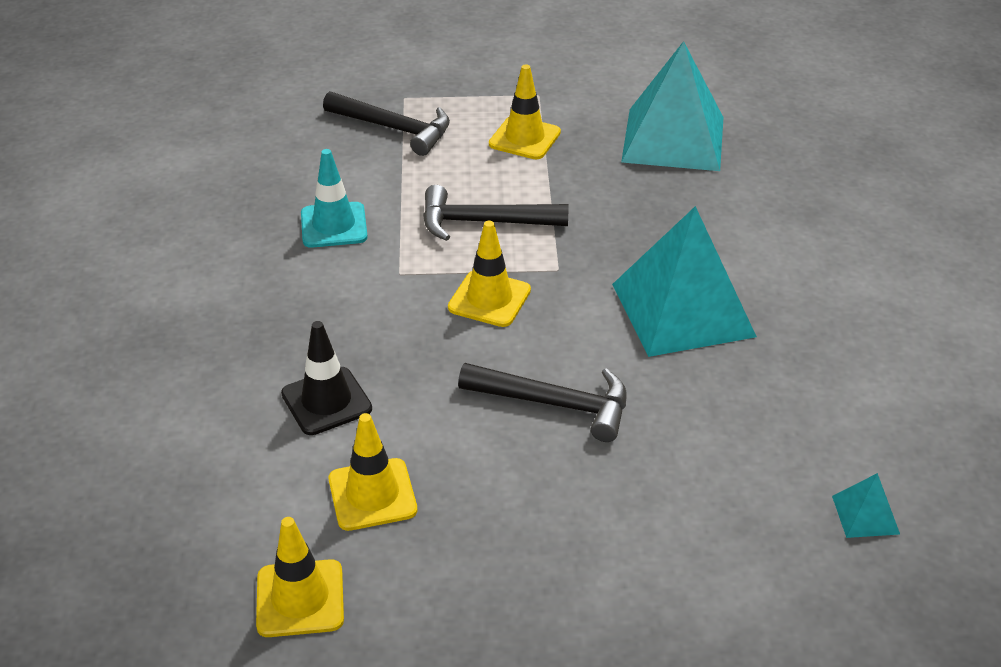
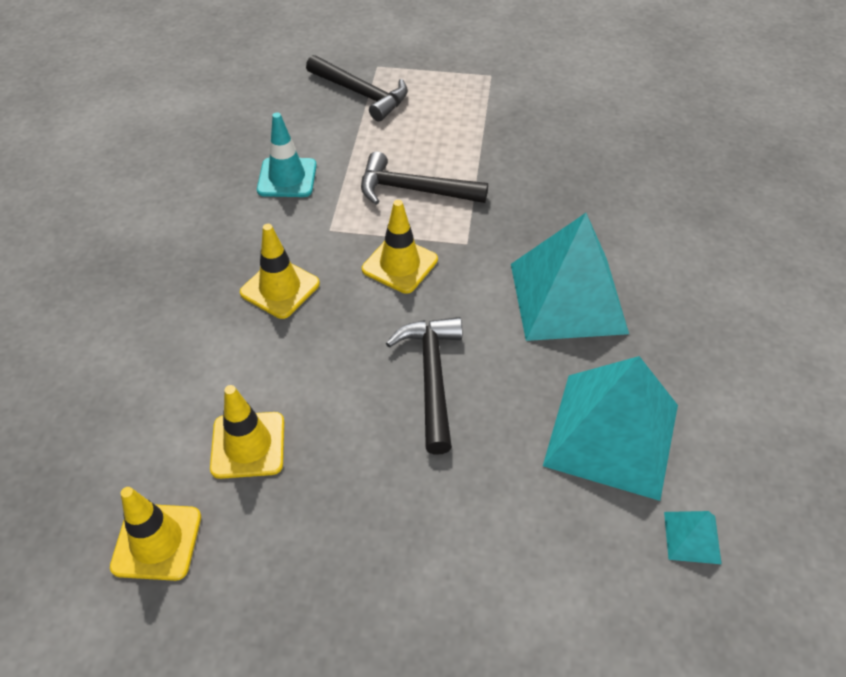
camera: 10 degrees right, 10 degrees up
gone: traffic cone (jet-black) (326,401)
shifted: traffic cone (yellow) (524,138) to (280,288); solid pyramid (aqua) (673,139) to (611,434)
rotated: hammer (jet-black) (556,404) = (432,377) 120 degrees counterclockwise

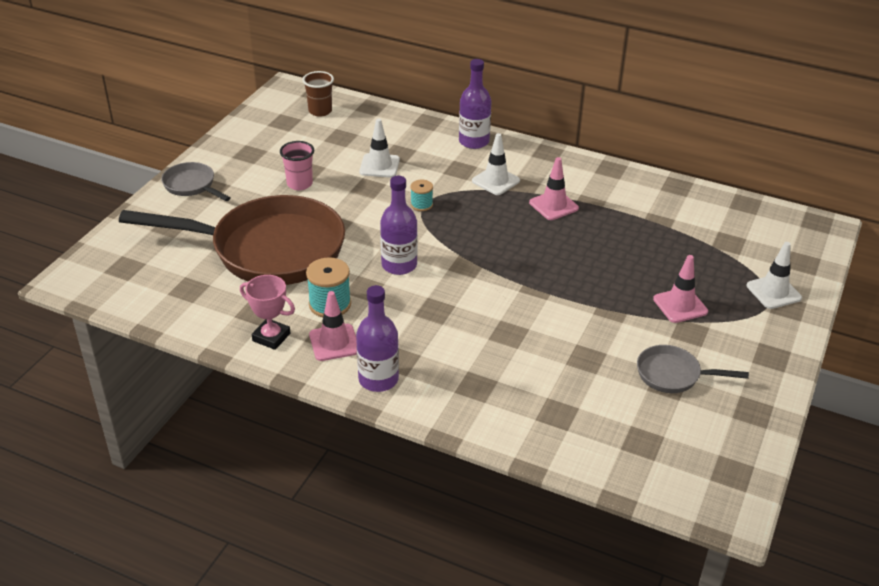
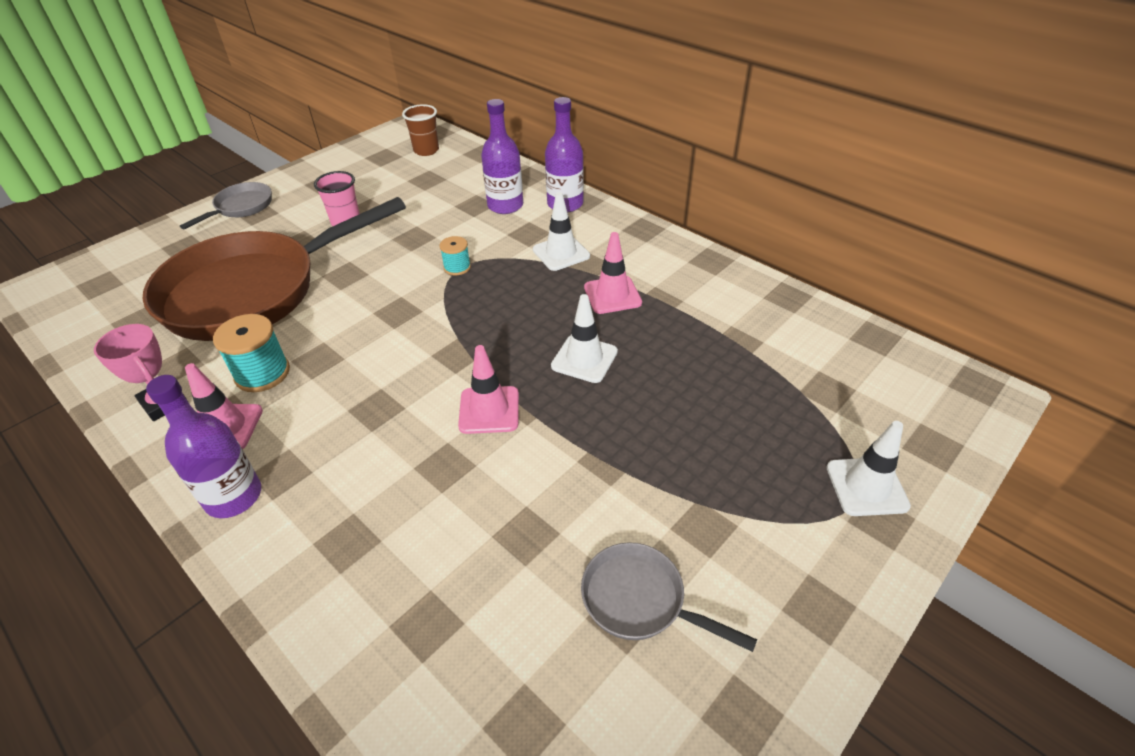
camera: 20 degrees right, 5 degrees up
shifted: traffic cone (white) (379,166) to (584,359); flask (purple) (399,265) to (505,206); traffic cone (pink) (680,305) to (489,410)
rotated: skillet (russet) (268,250) = (253,291) 120 degrees clockwise; skillet (gray) (192,186) = (241,207) 60 degrees clockwise

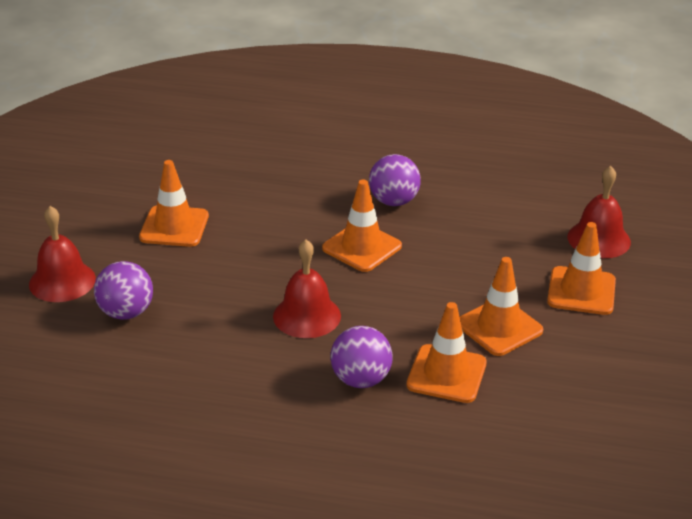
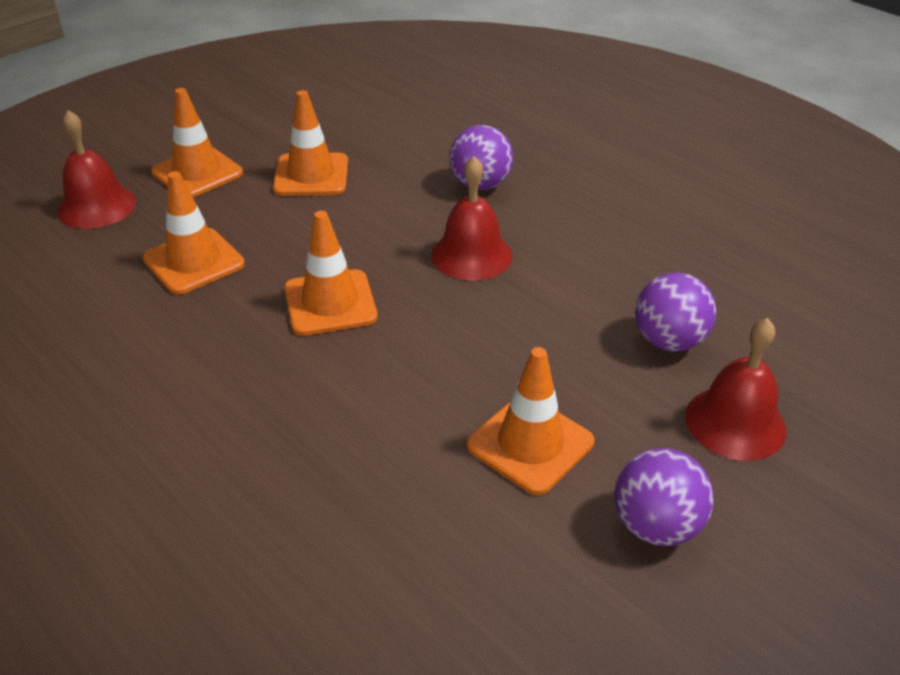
camera: 145 degrees left, 5 degrees up
shifted: sphere (purple) (393,201) to (656,525); traffic cone (orange-coloured) (446,374) to (194,261)

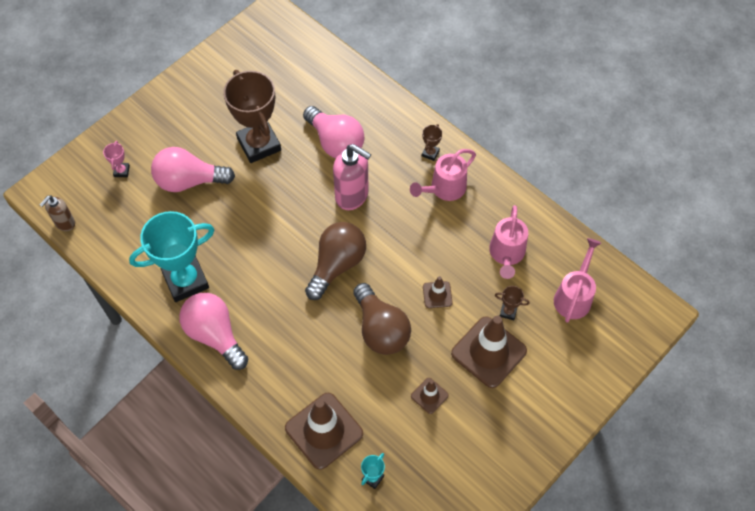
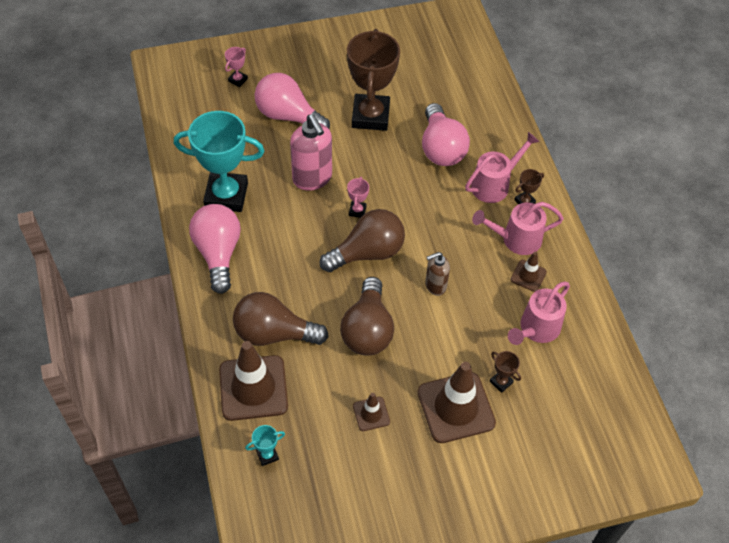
camera: 30 degrees right, 5 degrees down
new: light bulb (russet) (274,333); prize cup (pink) (357,211)
shifted: pump bottle (russet) (65,223) to (435,286); pump bottle (pink) (352,196) to (312,178); traffic cone (russet) (437,295) to (528,276); watering can (pink) (574,296) to (495,184)

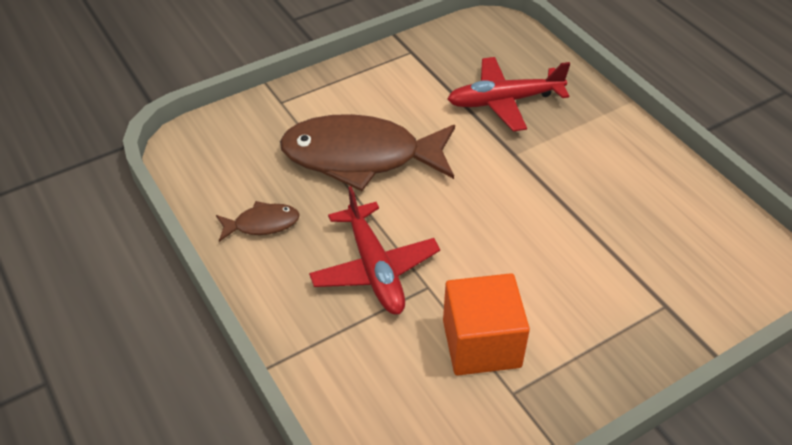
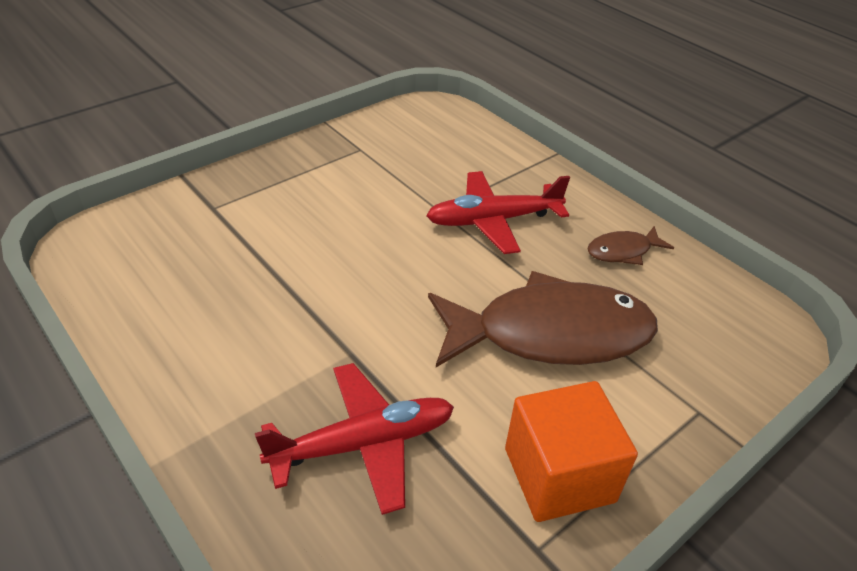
camera: 170 degrees right, 5 degrees down
shifted: solid cube (orange-coloured) (481,343) to (559,475)
rotated: toy plane (scarlet) (374,268) = (493,220) 75 degrees counterclockwise

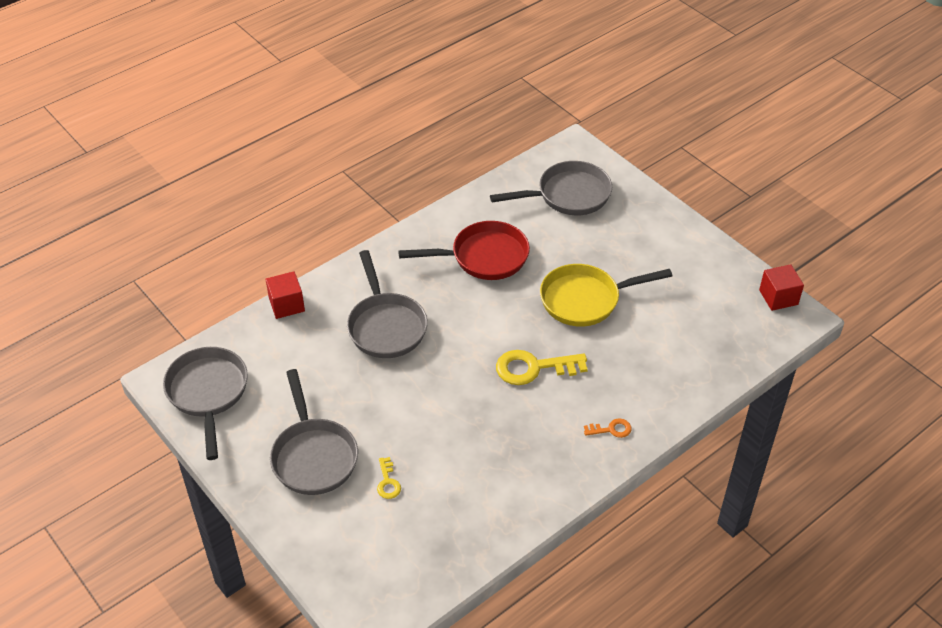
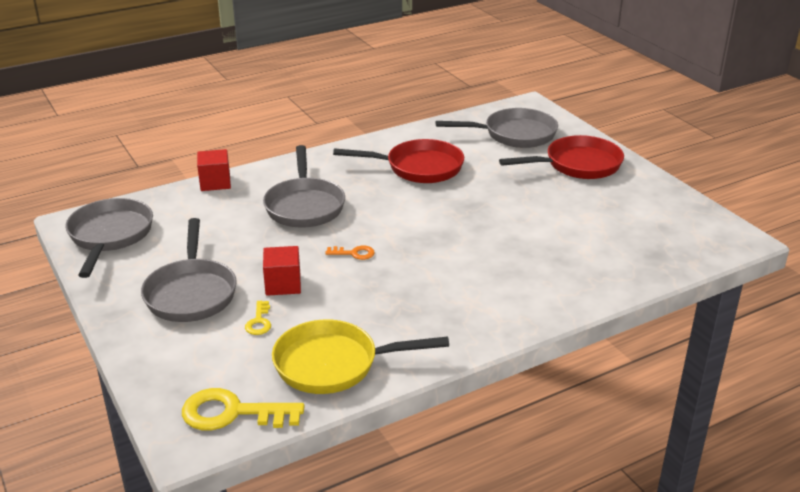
camera: 10 degrees right, 15 degrees down
new: skillet (scarlet) (577,165)
shifted: key (yellow) (533,368) to (232,413); skillet (yellow) (585,300) to (334,364); key (orange-coloured) (611,429) to (354,253); solid cube (scarlet) (778,297) to (283,284)

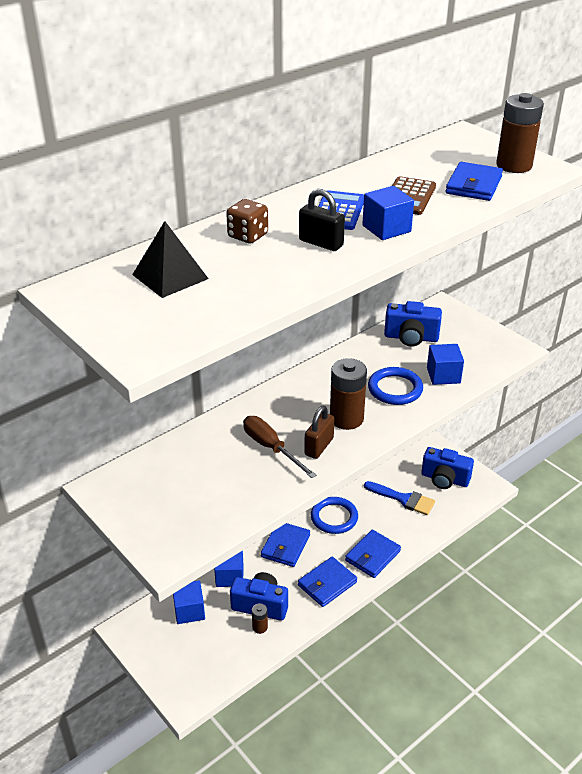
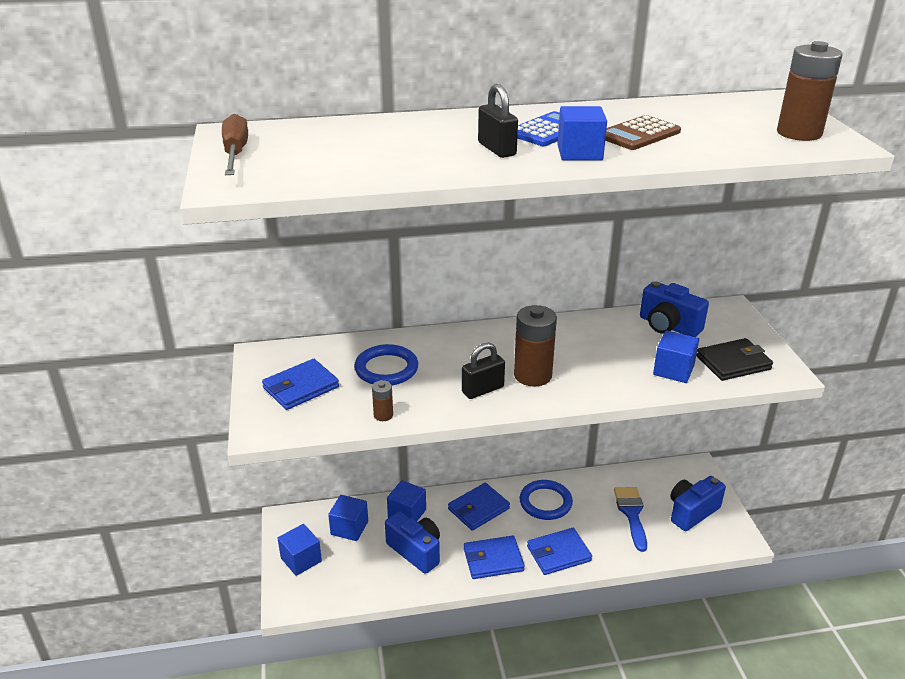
camera: 30 degrees right, 5 degrees down
gone: solid pyramid (jet-black) (170,276); die (russet) (248,236)
new: solid cube (blue) (301,560); billfold (jet-black) (733,363)
shifted: flat screwdriver (russet) (271,448) to (235,153); AA battery (russet) (260,627) to (383,415); ring (blue) (395,389) to (386,369); billfold (blue) (473,185) to (301,387)
repainted: small lock (russet) (319,446) to small lock (jet-black) (483,390)
rotated: paintbrush (blue) (403,499) = (631,513) 150 degrees counterclockwise; photo camera (blue) (444,479) = (692,512) 90 degrees clockwise

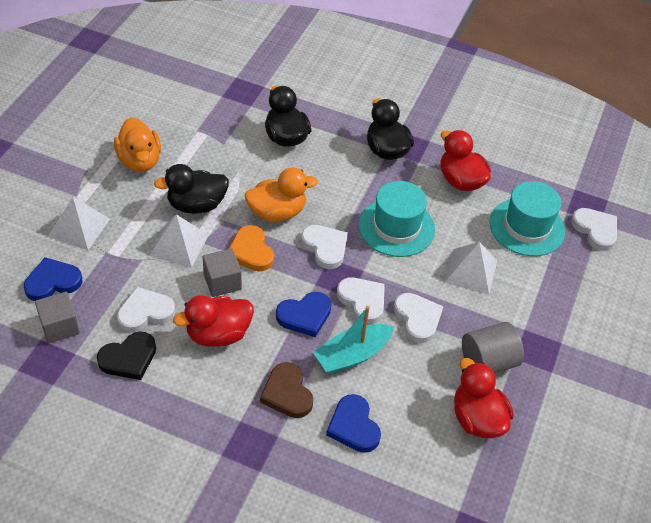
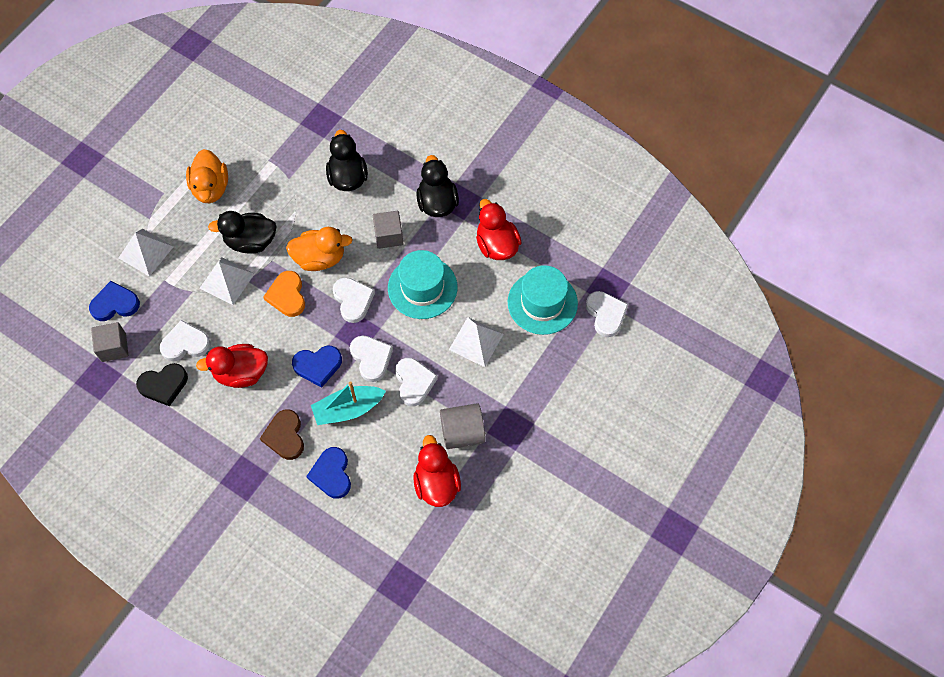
camera: 15 degrees right, 15 degrees up
shifted: solid cube (gray) (222,282) to (388,236)

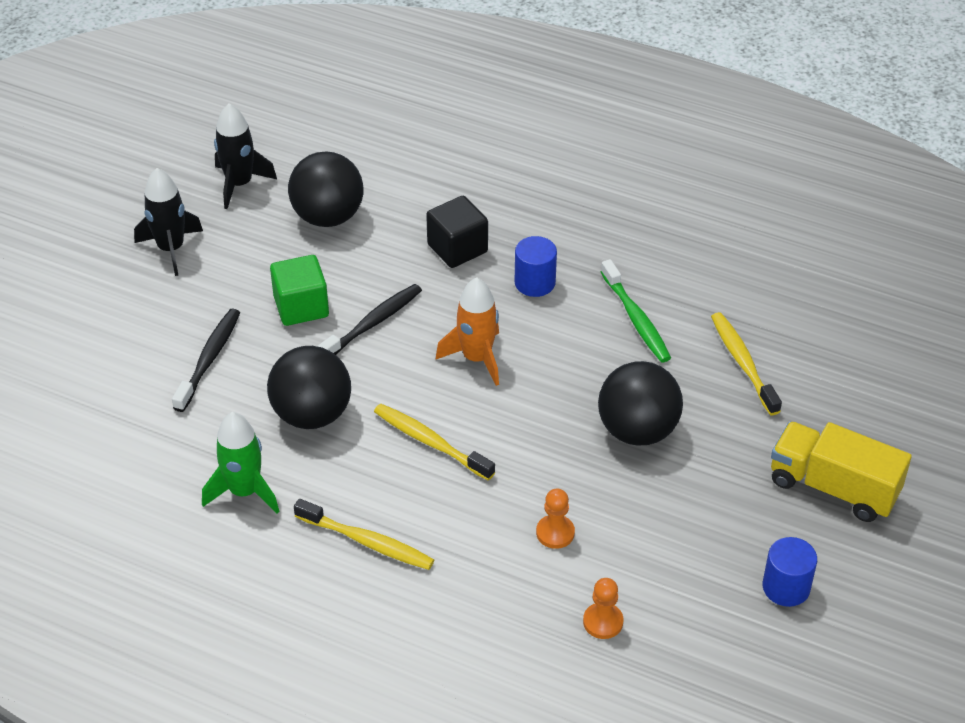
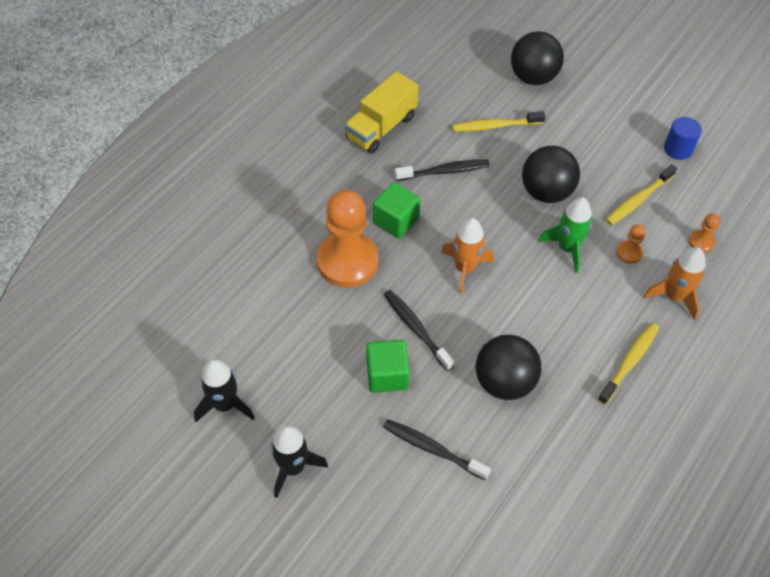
camera: 80 degrees left, 10 degrees up
new: spaceship (orange-coloured) (674,296)
shifted: spaceship (emerald) (244,491) to (567,248); sphere (jet-black) (328,217) to (533,77); dental brush (yellow) (430,442) to (638,200); toy truck (yellow) (833,487) to (381,127)
swapped: solid cube (jet-black) (457,248) to game pawn (orange-coloured) (347,261); cylinder (blue) (535,282) to solid cube (emerald) (395,221)
repainted: dental brush (emerald) (636,319) to dental brush (jet-black) (444,171)

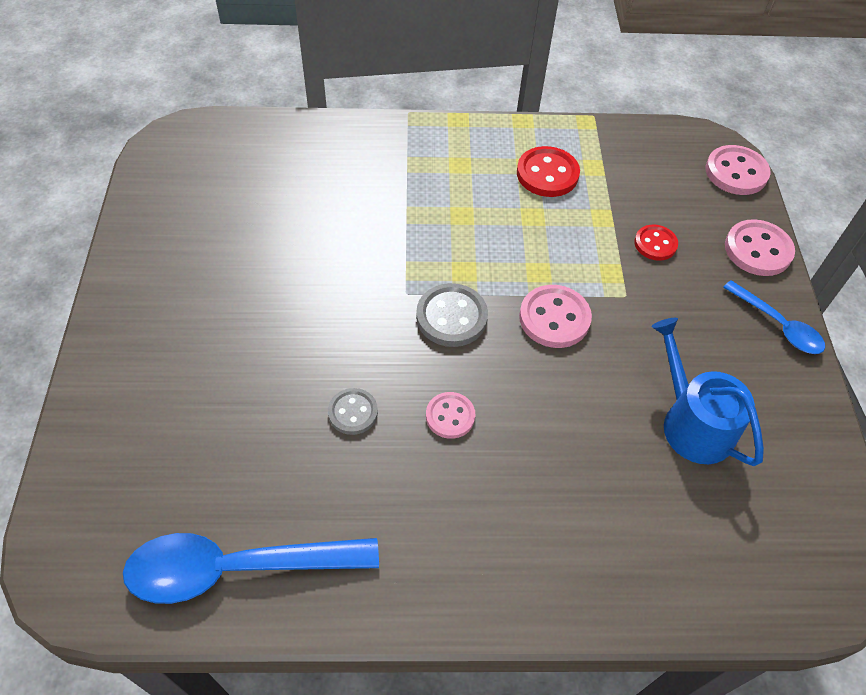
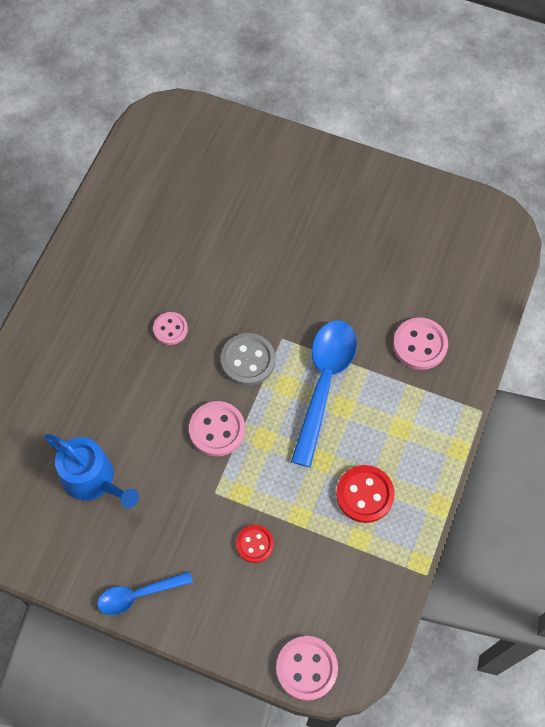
camera: 115 degrees right, 10 degrees up
gone: button (gray) (353,412)
shifted: spoon (blue) (237,568) to (324,384); button (pink) (757,250) to (420,345)
rotated: watering can (blue) (692,423) = (93,479) 45 degrees clockwise

